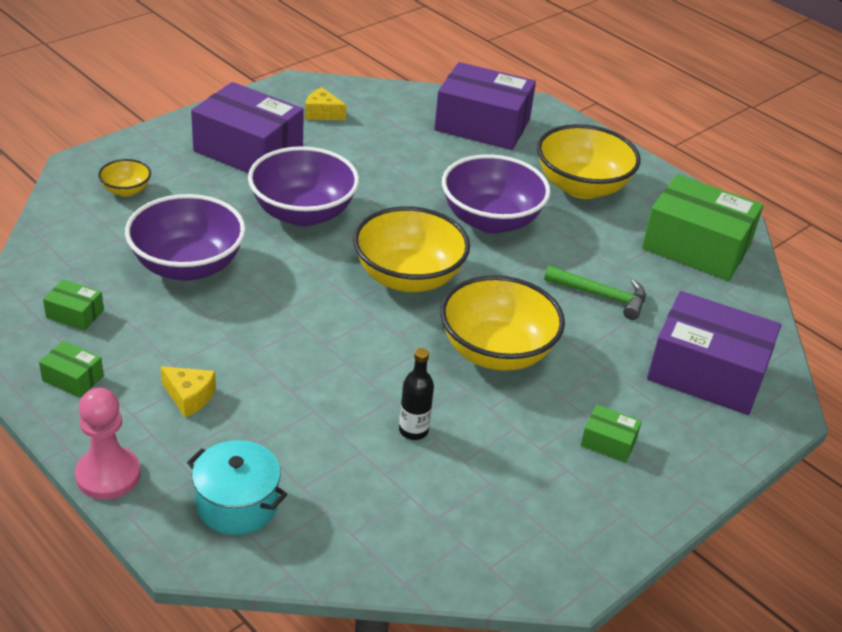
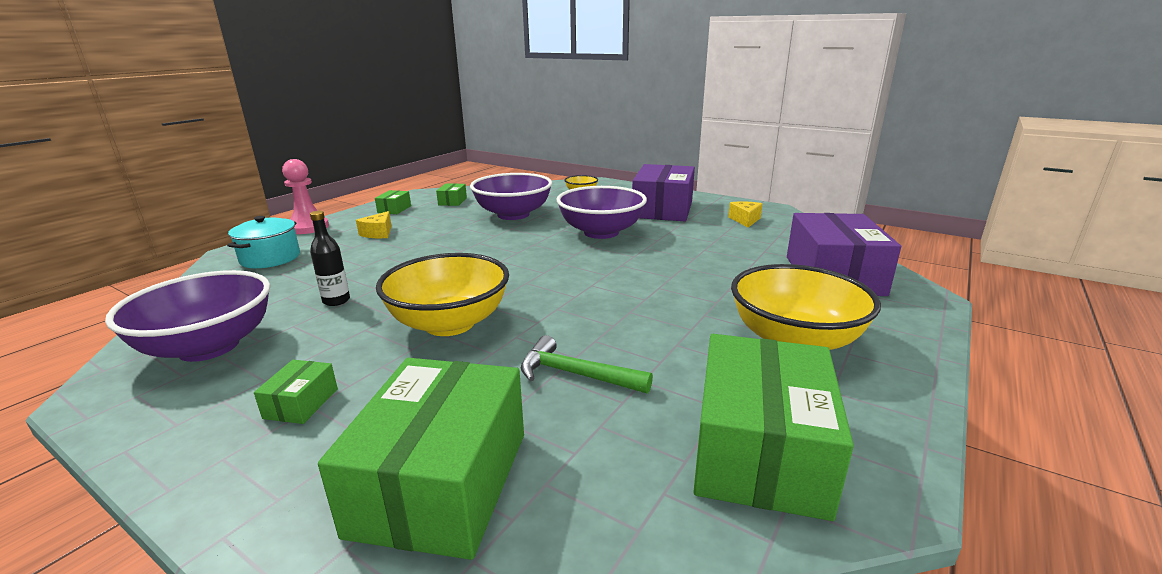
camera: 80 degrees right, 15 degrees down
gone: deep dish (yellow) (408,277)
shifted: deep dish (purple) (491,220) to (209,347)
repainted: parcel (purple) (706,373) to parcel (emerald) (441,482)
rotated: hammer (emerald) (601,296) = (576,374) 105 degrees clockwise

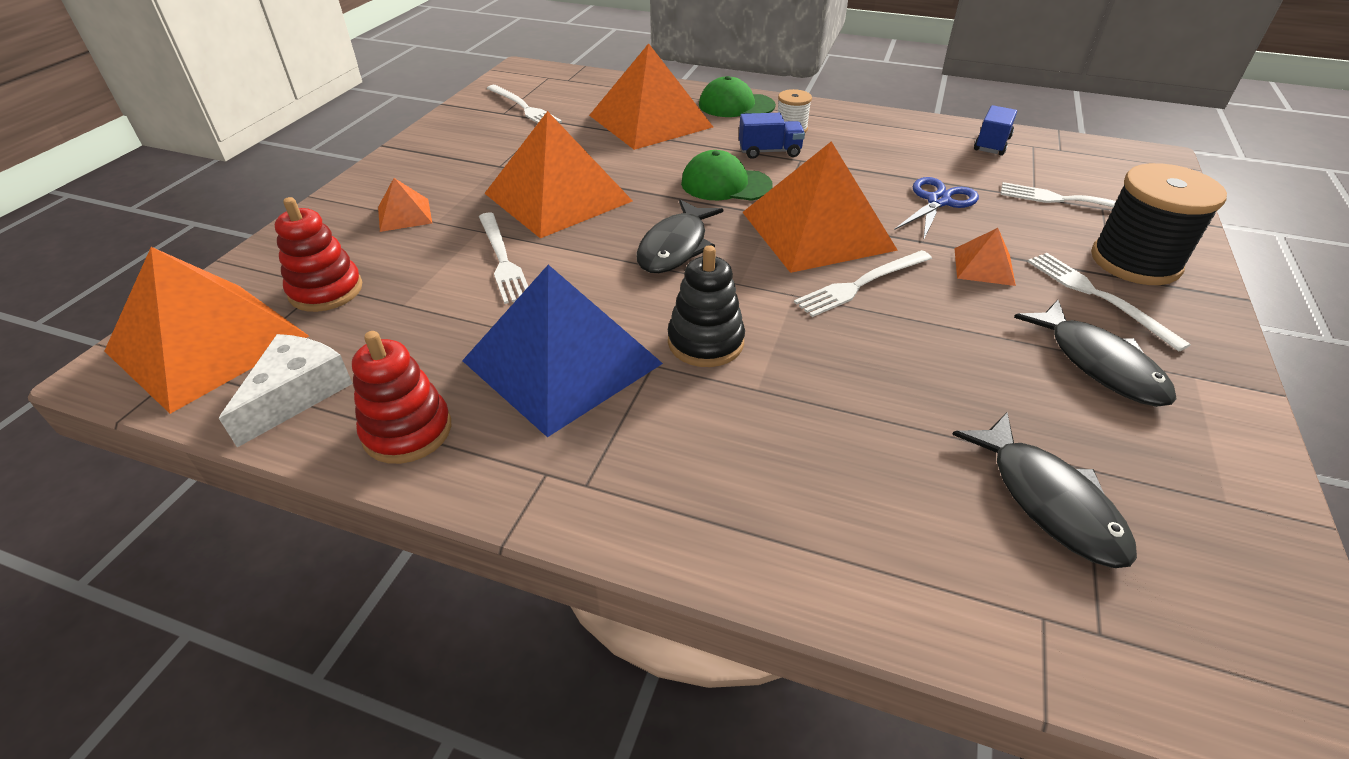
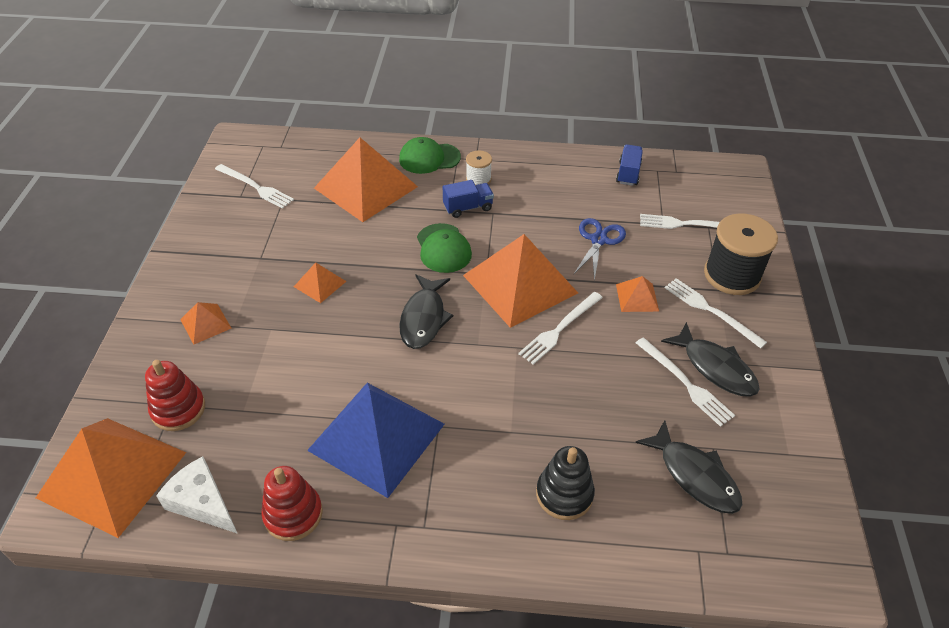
camera: 15 degrees left, 5 degrees up
shifted: table fork (white) (502,259) to (685,383); stacking rings (jet-black) (705,342) to (564,494)
rotated: cheese wedge (white) (297,394) = (202,502) 60 degrees counterclockwise; peaked cap (emerald) (725,184) = (443,248) 105 degrees counterclockwise
scaled: solid pyramid (orange-coloured) (557,197) = (319,284) x0.45

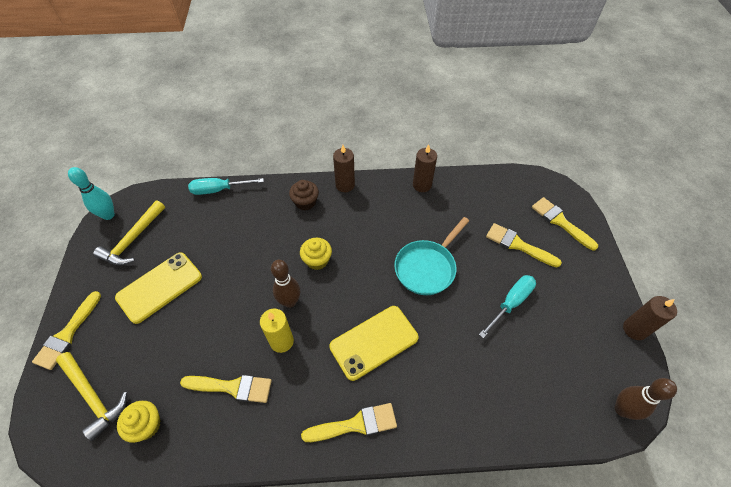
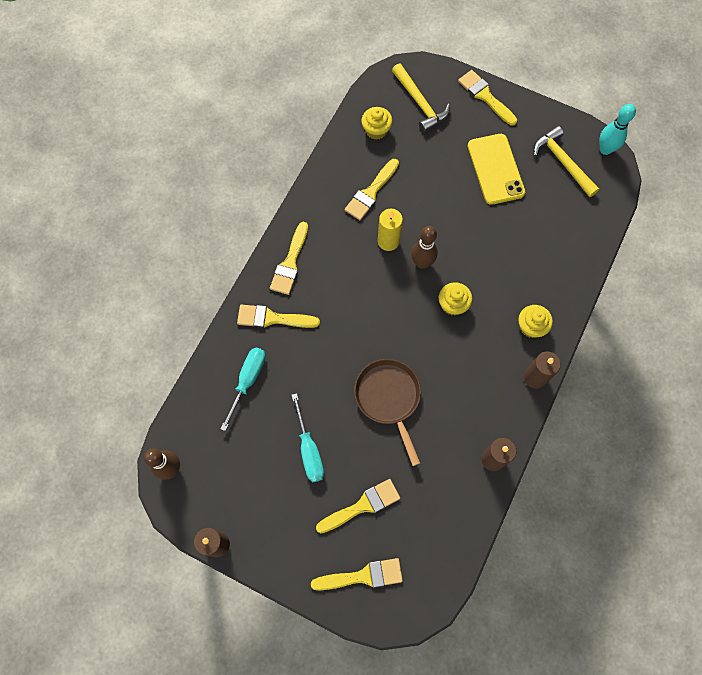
camera: 120 degrees right, 15 degrees up
gone: smartphone (yellow) (374,342)
new: paintbrush (yellow) (272,318)
shifted: flat screwdriver (aqua) (219,190) to (248,380)
repainted: cupcake (russet) (305,202) to cupcake (yellow) (531,326); skillet (aqua) (427,267) to skillet (russet) (389,398)
rotated: hammer (yellow) (93,396) = (420,103) 105 degrees counterclockwise

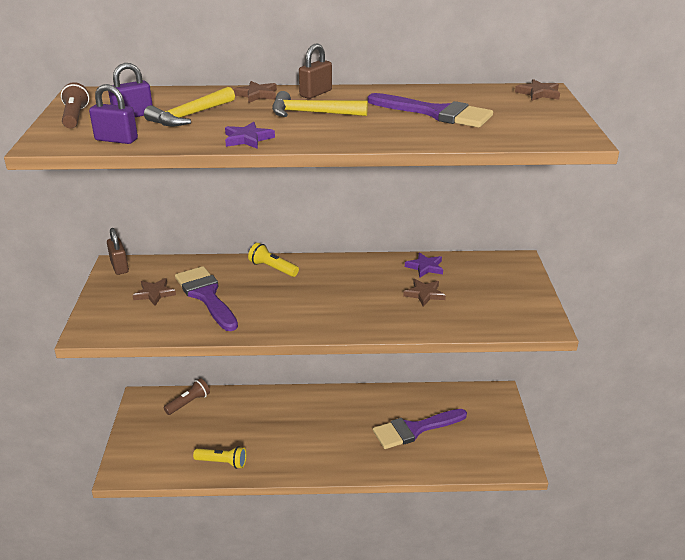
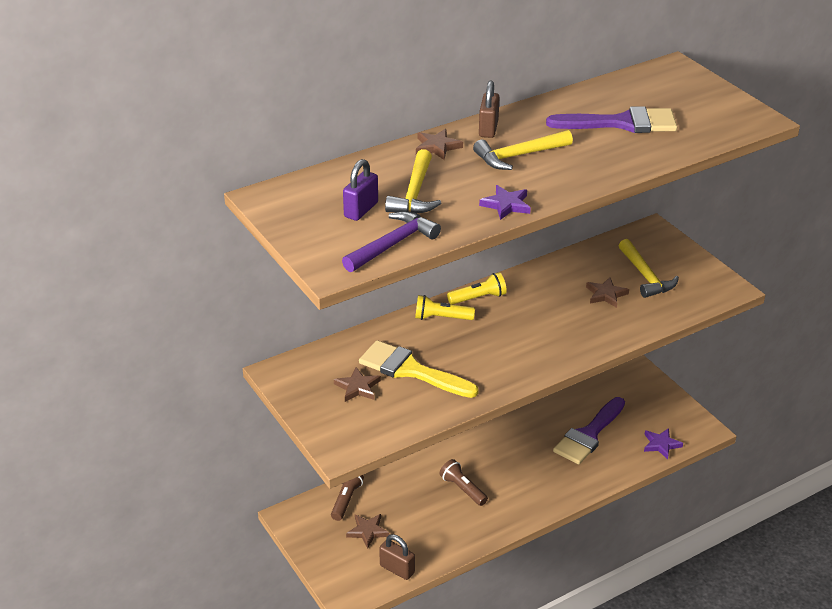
camera: 30 degrees left, 5 degrees up
new: hammer (yellow) (645,276)
shifted: torch (russet) (75,117) to (462,489); small lock (russet) (119,267) to (397,569); torch (yellow) (222,462) to (478,298); star shape (purple) (425,267) to (661,444); star shape (russet) (538,93) to (367,531)
swapped: small lock (purple) (116,140) to hammer (purple) (393,244)
repainted: paintbrush (purple) (206,296) to paintbrush (yellow) (411,370)

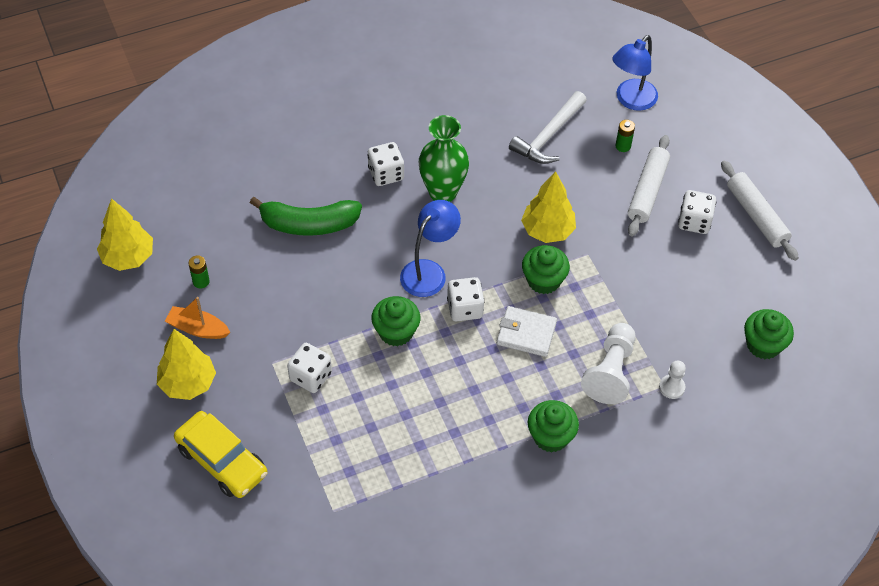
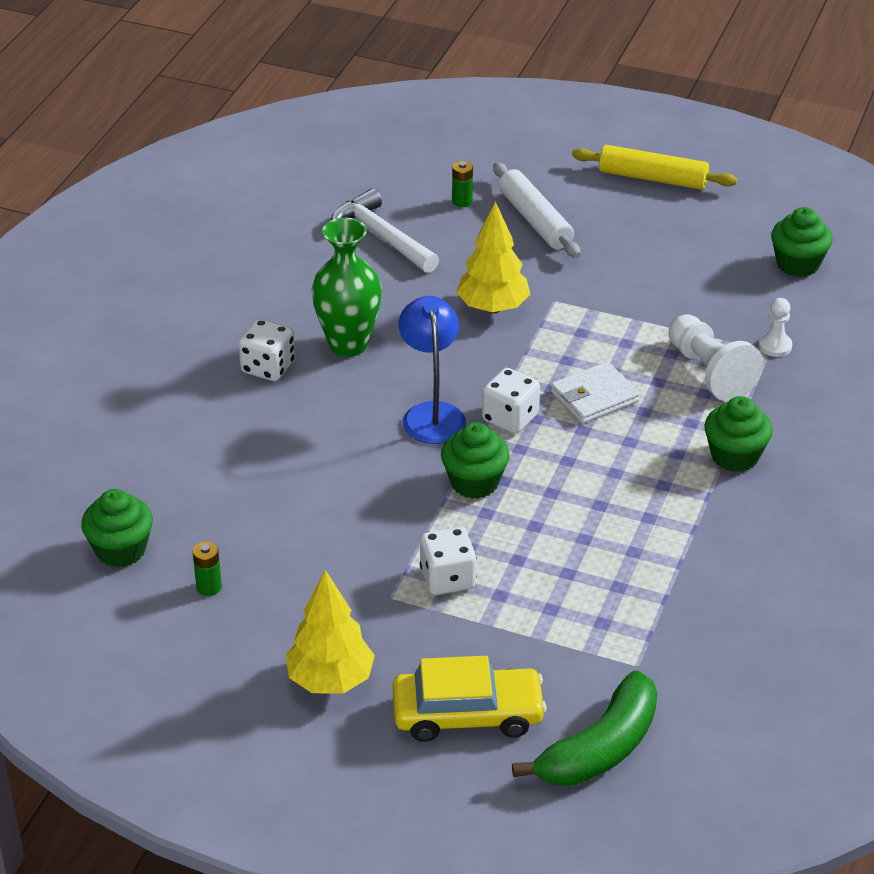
camera: 45 degrees left, 15 degrees down
gone: tree (yellow) (128,257); toy boat (orange-coloured) (198,329); reading lamp (blue) (631,100); die (white) (694,221)
shifted: banana fruit (emerald) (308,224) to (600,749); cupcake (emerald) (543,280) to (121,550)
repainted: pastry roller (white) (756,215) to pastry roller (yellow) (652,178)
rotated: hammer (white) (548,136) = (382,236) 150 degrees clockwise

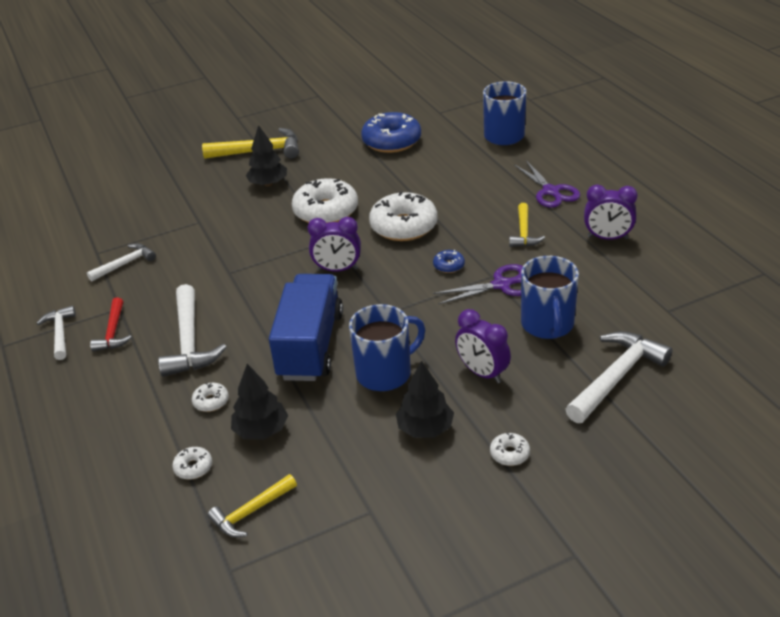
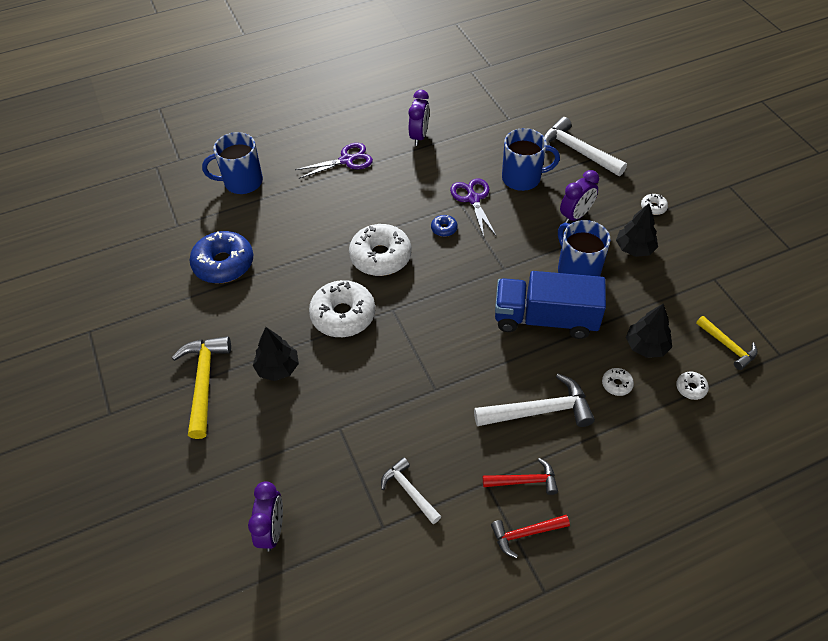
camera: 90 degrees left, 15 degrees up
gone: hammer (yellow) (524,232)
shifted: alarm clock (purple) (337,269) to (272,530)
repainted: hammer (white) (60,333) to hammer (scarlet) (525,534)

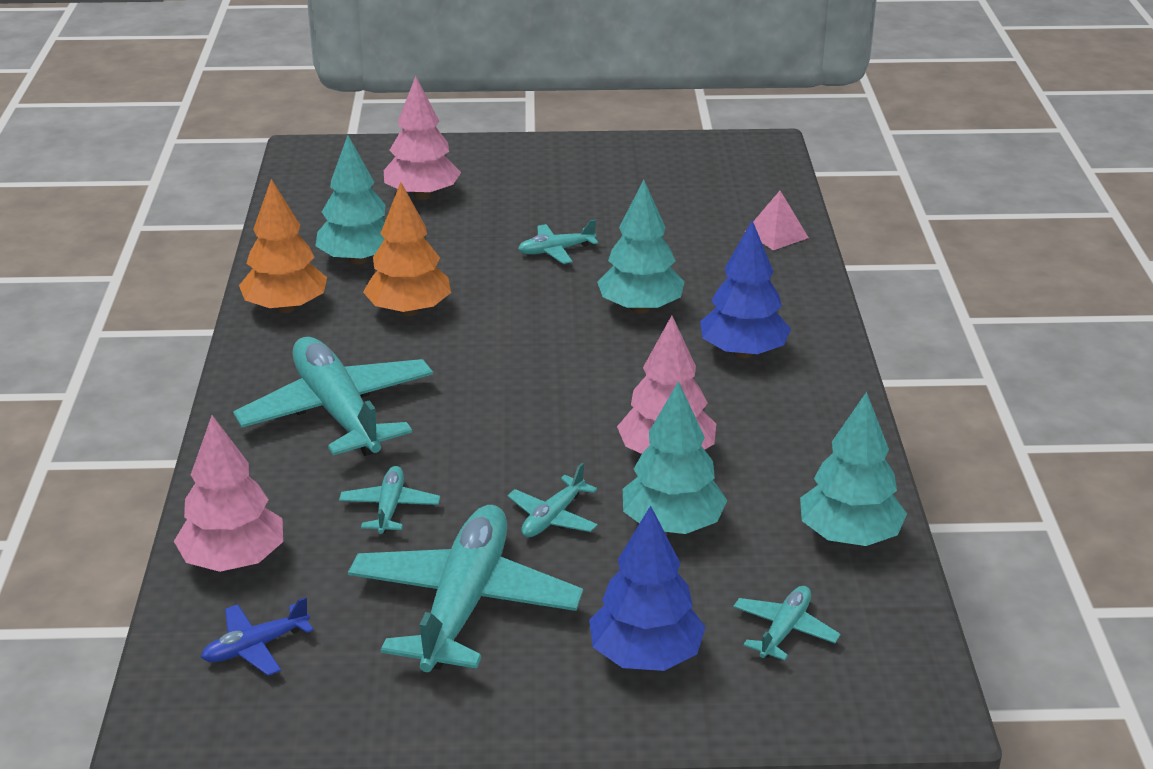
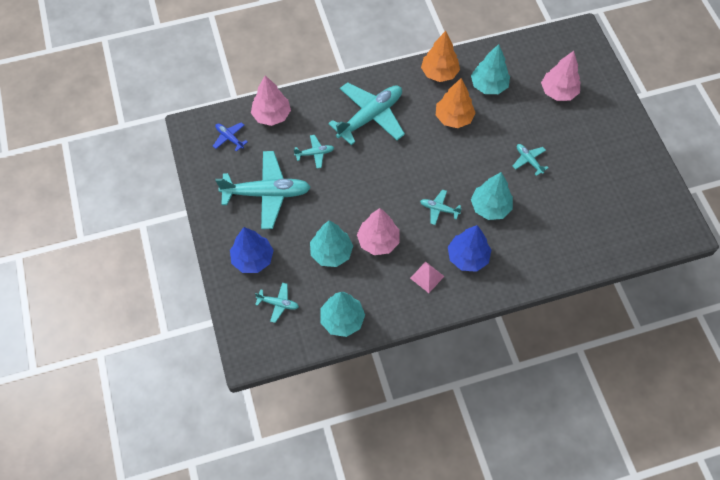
camera: 75 degrees right, 30 degrees up
shifted: toy plane (aqua) (553,517) to (439,209); solid pyramid (pink) (776,234) to (427,277)

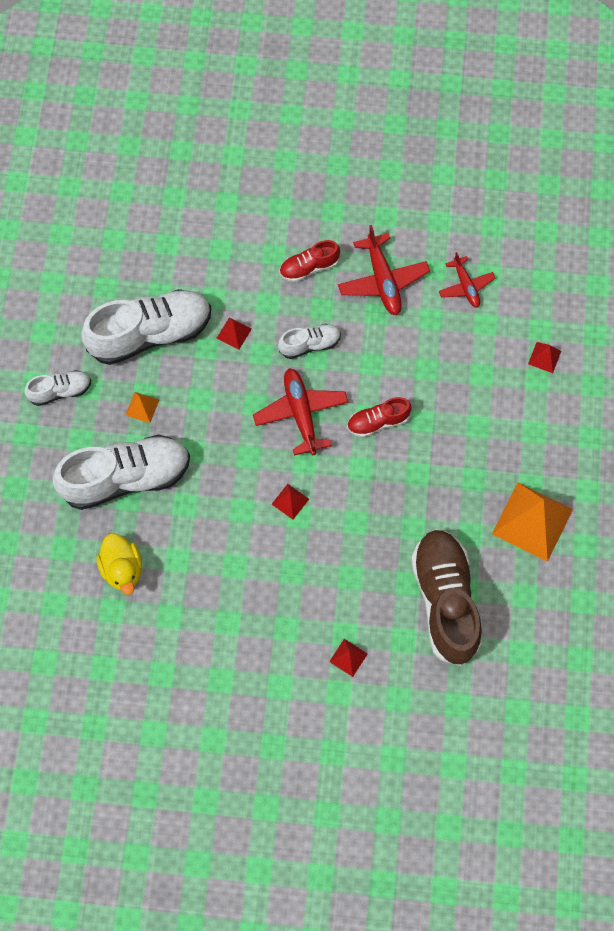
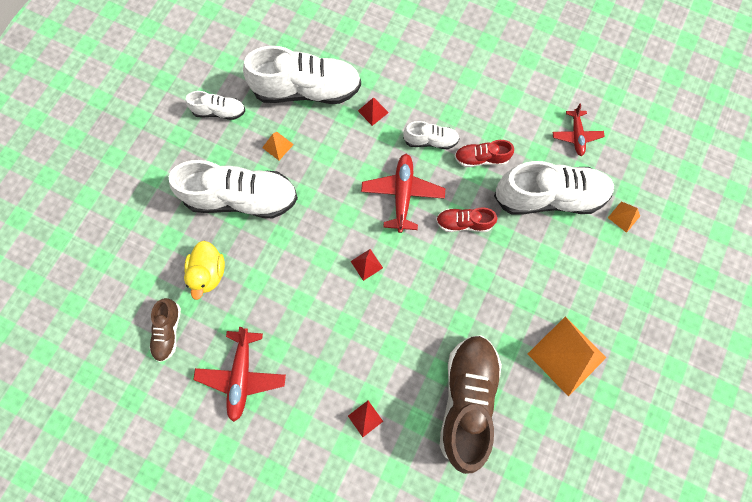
camera: 20 degrees right, 5 degrees up
new: shoe (russet) (168,331); shoe (white) (549,197)
shifted: shoe (scarlet) (309,267) to (481,158); toy plane (scarlet) (382,280) to (242,375)
repainted: solid pyramid (scarlet) (544,357) to solid pyramid (orange-coloured) (623,217)

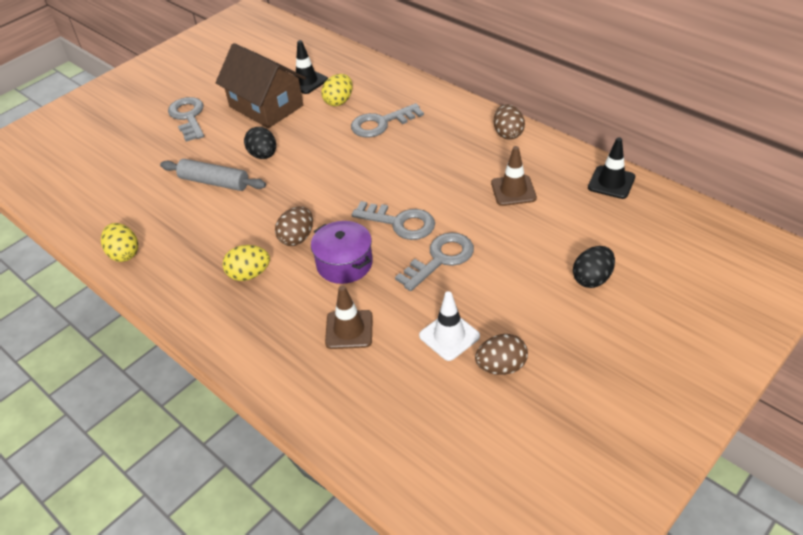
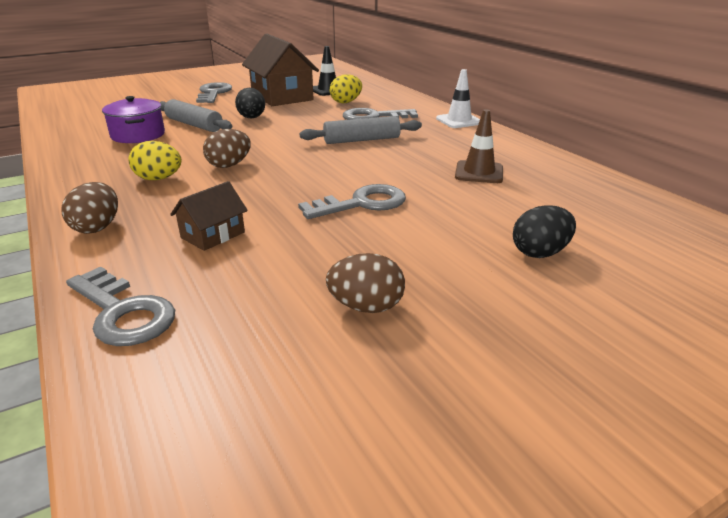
camera: 15 degrees right, 15 degrees down
gone: egg (yellow) (124,254); traffic cone (jet-black) (611,182)
new: pastry roller (gray) (361,140)
shifted: cooking pot (purple) (344,263) to (138,135); key (gray) (400,222) to (123,312); traffic cone (white) (449,336) to (459,121); egg (russet) (508,134) to (97,227)
swapped: traffic cone (russet) (349,329) to cottage (russet) (213,235)

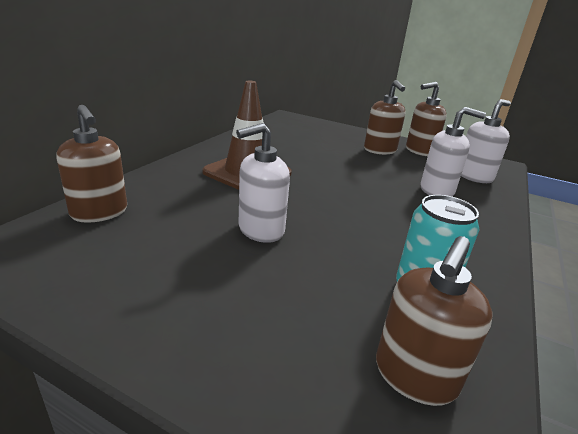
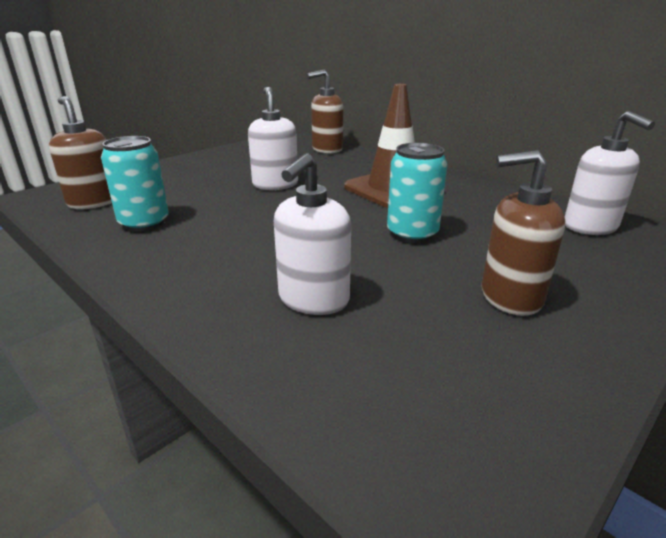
camera: 110 degrees right, 0 degrees up
gone: pump bottle (russet) (419,151)
new: soda can (aqua) (412,234)
shifted: pump bottle (white) (474,176) to (590,227)

